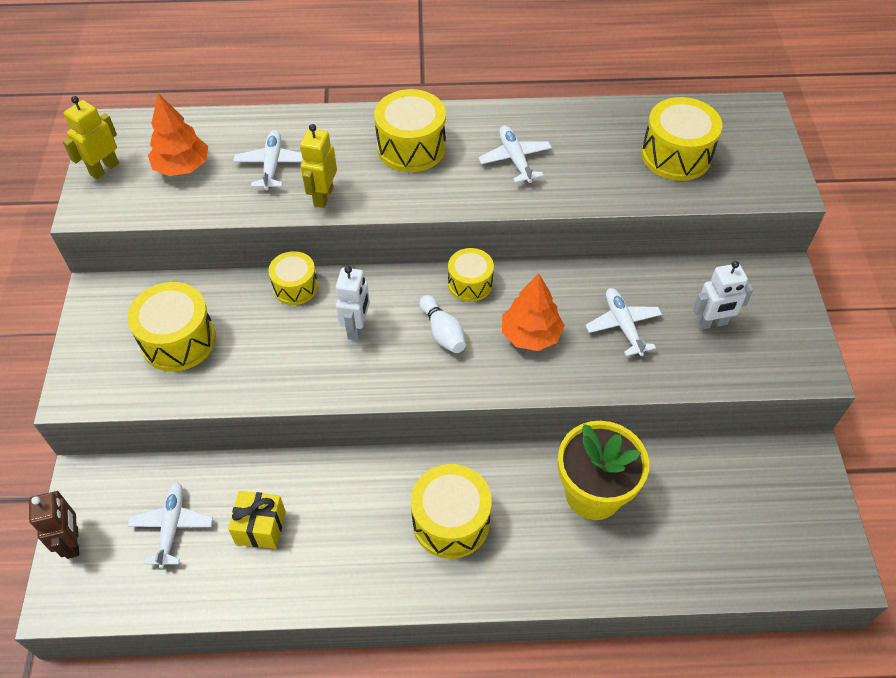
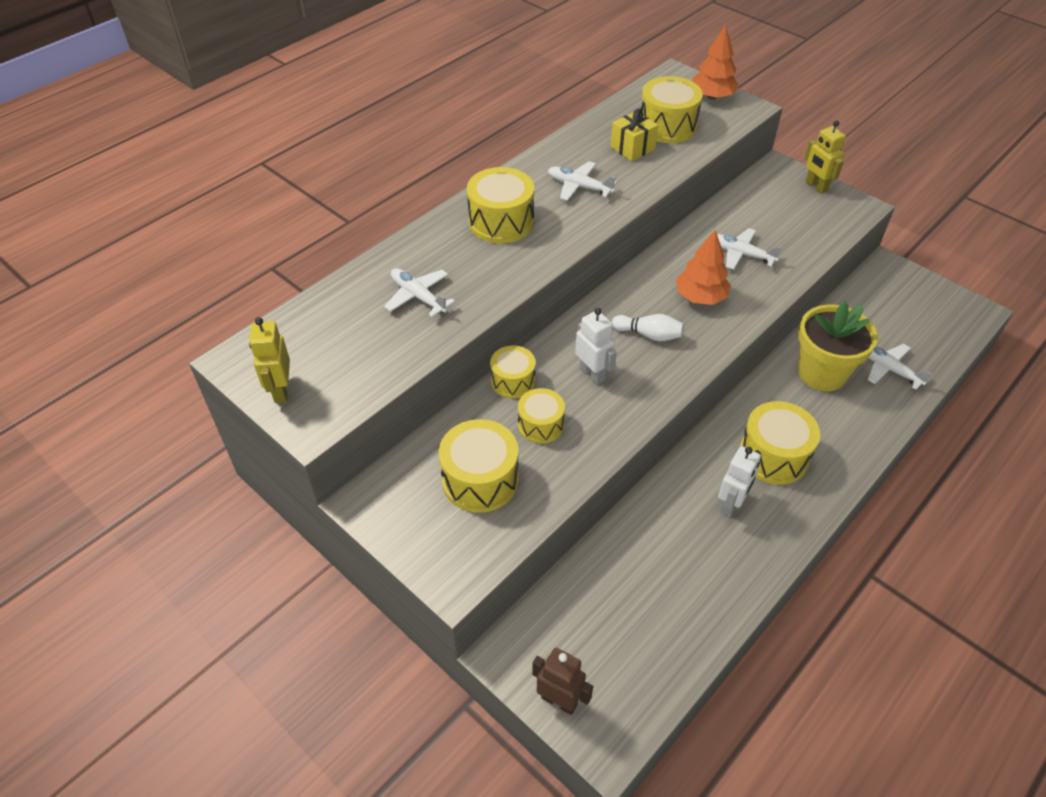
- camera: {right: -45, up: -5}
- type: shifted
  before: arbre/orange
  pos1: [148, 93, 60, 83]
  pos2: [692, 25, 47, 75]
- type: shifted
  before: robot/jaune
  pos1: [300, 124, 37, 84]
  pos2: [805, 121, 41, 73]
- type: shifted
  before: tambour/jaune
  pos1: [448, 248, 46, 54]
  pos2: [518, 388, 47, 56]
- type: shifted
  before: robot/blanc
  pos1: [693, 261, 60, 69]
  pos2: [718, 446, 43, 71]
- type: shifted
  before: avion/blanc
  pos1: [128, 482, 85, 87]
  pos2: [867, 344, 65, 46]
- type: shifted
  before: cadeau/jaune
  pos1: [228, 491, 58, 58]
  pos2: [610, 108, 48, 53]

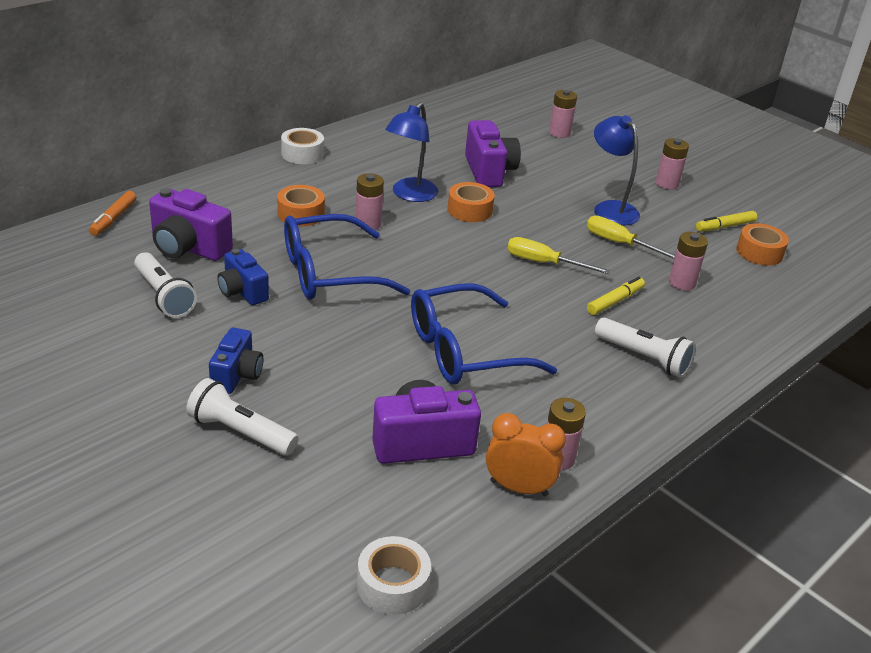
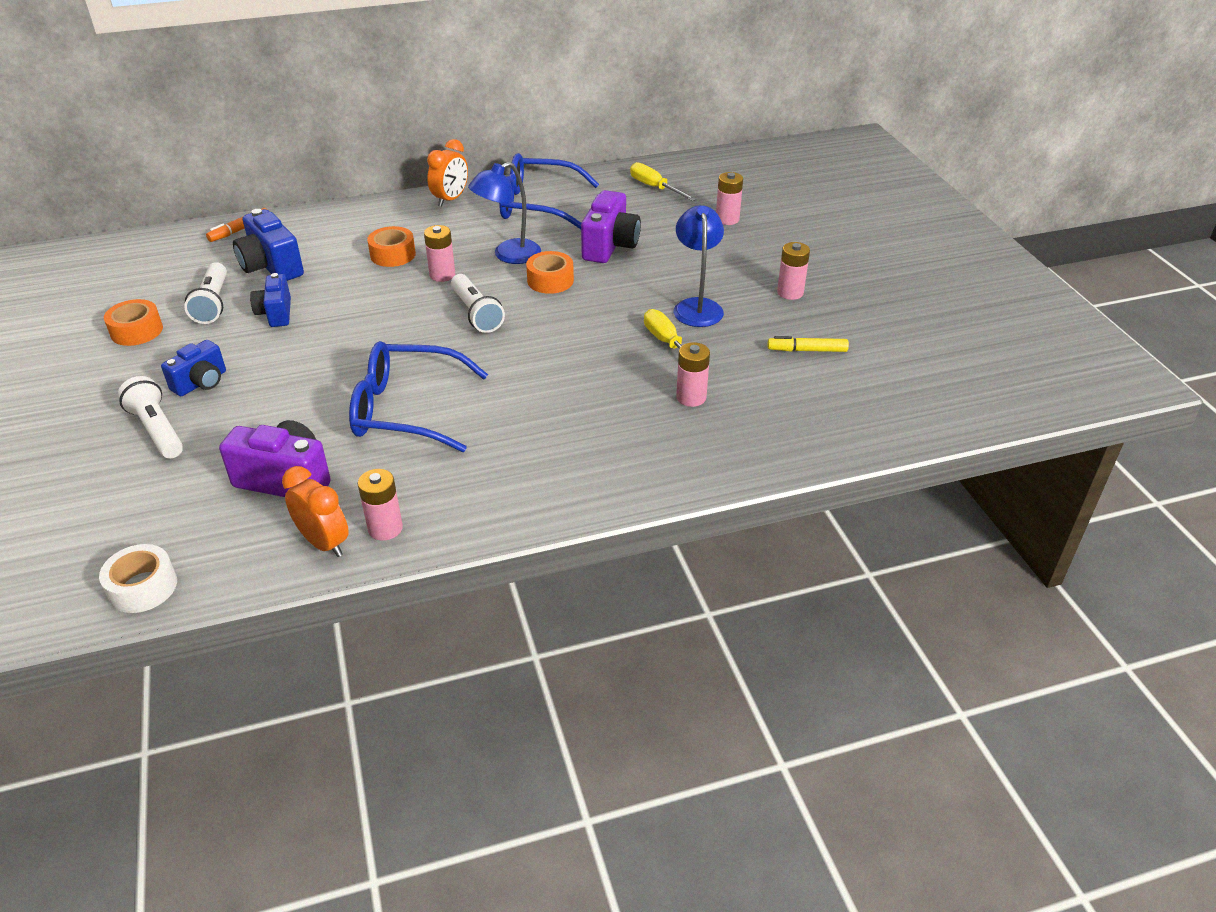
- camera: {right: 30, up: 5}
- type: swapped
  before: ruban adhésif/blanc
  after: réveil/orange
  pos1: [281, 128, 43, 36]
  pos2: [427, 139, 41, 68]
- type: repainted
  before: appareil photo/violet
  after: appareil photo/bleu
  pos1: [149, 188, 84, 73]
  pos2: [233, 209, 71, 72]
- type: shifted
  before: lunettes/bleu
  pos1: [284, 214, 126, 86]
  pos2: [499, 153, 100, 76]
- type: shifted
  before: ruban adhésif/orange
  pos1: [736, 223, 53, 43]
  pos2: [104, 299, 59, 47]
- type: shifted
  before: tournevis/jaune
  pos1: [507, 237, 104, 38]
  pos2: [630, 162, 67, 39]
- type: gone
  before: feutre/jaune
  pos1: [587, 277, 58, 38]
- type: shifted
  before: lampe de poche/blanc
  pos1: [595, 318, 101, 60]
  pos2: [451, 274, 54, 59]

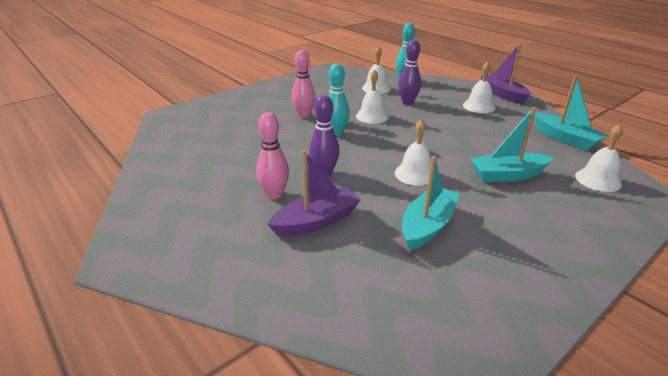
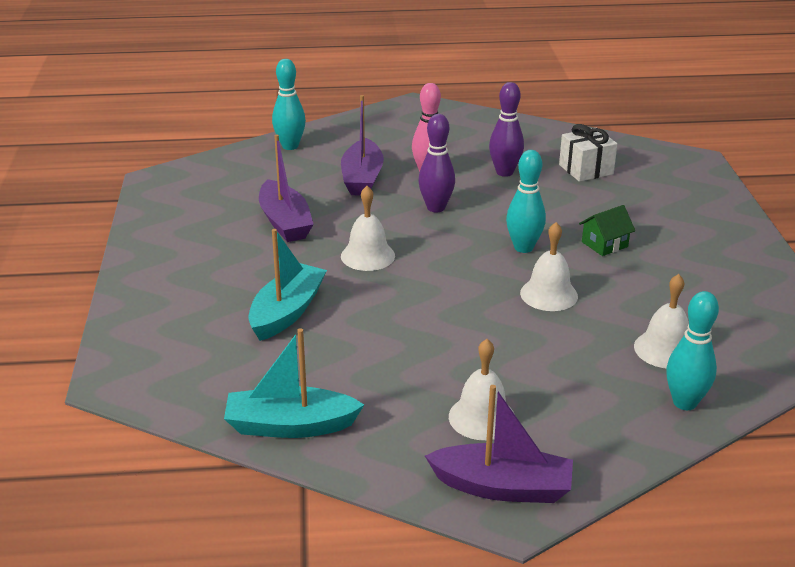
- camera: {right: 125, up: 0}
- type: shifted
  before: quille/violet
  pos1: [398, 40, 23, 65]
  pos2: [489, 82, 35, 95]
- type: swapped
  before: quille/rose
  after: maison/vert
  pos1: [291, 50, 25, 68]
  pos2: [579, 205, 56, 51]
- type: gone
  before: cloche/blanc
  pos1: [575, 124, 48, 68]
- type: repainted
  before: bateau/turquoise
  after: bateau/violet
  pos1: [402, 156, 58, 95]
  pos2: [259, 135, 55, 107]
- type: new
  after: quille/turquoise
  pos2: [272, 59, 34, 91]
- type: new
  after: cadeau/blanc
  pos2: [559, 124, 59, 58]

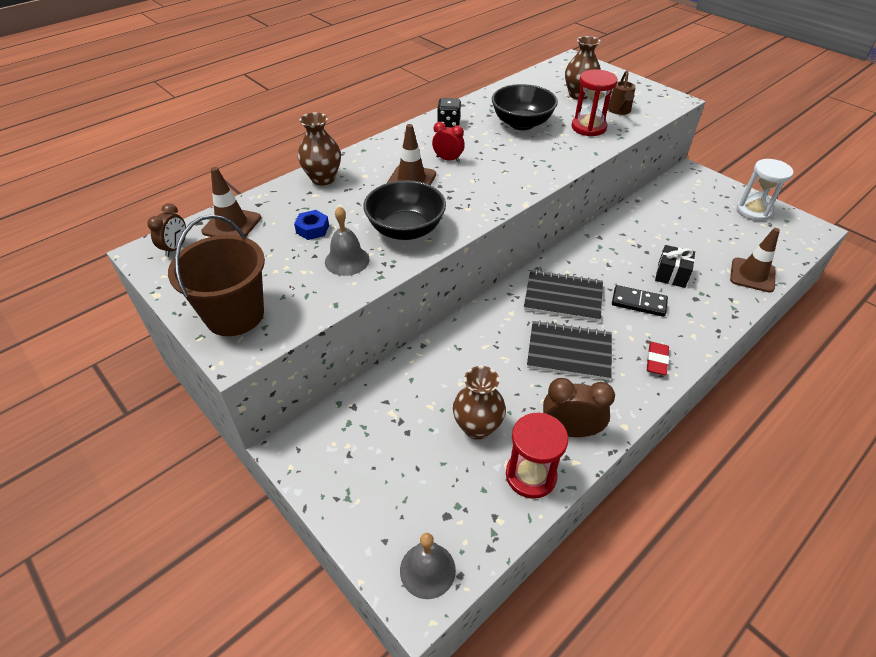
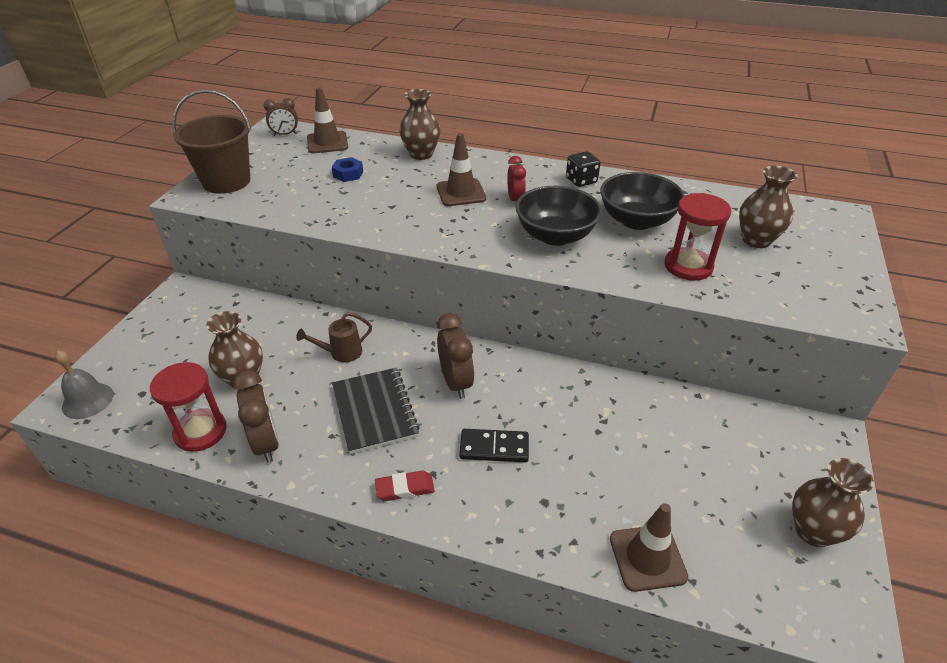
- camera: {right: 60, up: -5}
- type: shifted
  before: arrosoir/marron
  pos1: [608, 70, 28, 45]
  pos2: [296, 312, 76, 51]
- type: swapped
  before: sablier/blanc
  after: vase/marron
  pos1: [737, 159, 56, 62]
  pos2: [792, 458, 82, 89]
- type: shifted
  before: bol/noir
  pos1: [363, 180, 83, 60]
  pos2: [515, 186, 87, 60]
- type: gone
  before: cloche/gris
  pos1: [325, 206, 44, 70]
- type: gone
  before: cadeau/noir
  pos1: [655, 245, 40, 43]
- type: swapped
  before: carnet/noir
  after: réveil/marron
  pos1: [524, 270, 79, 52]
  pos2: [437, 313, 37, 86]
- type: rotated
  before: domino/noir
  pos1: [612, 285, 56, 32]
  pos2: [459, 429, 70, 33]
  turn: -75

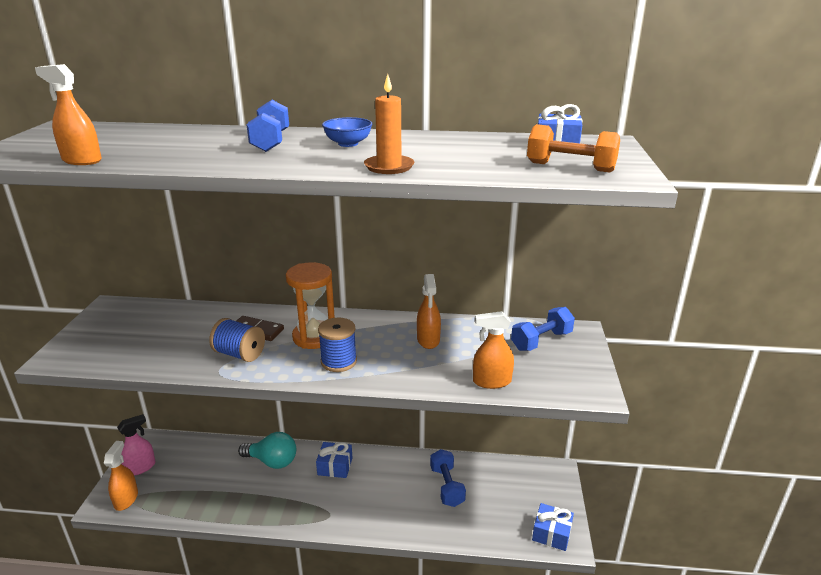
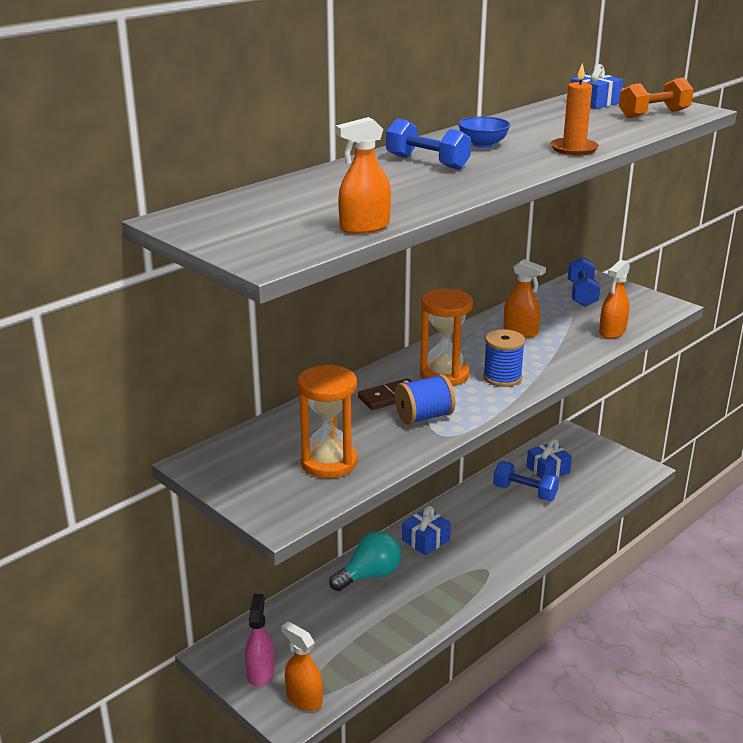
- camera: {right: -50, up: 0}
- type: shifted
  before: cadeau/bleu
  pos1: [532, 503, 42, 48]
  pos2: [526, 439, 46, 40]
- type: new
  after: sablier/orange
  pos2: [297, 364, 60, 114]

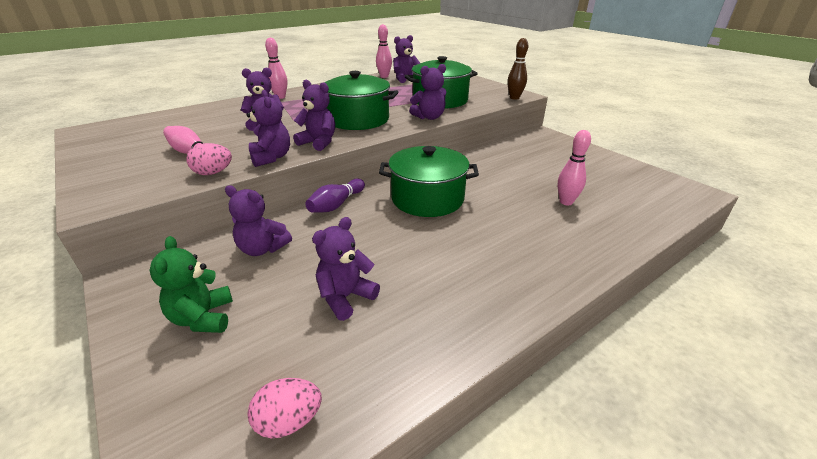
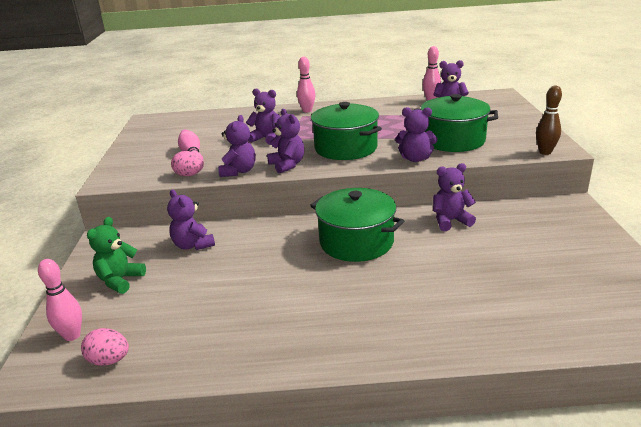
- camera: {right: 35, up: -5}
- type: shifted
  before: quille/rose
  pos1: [558, 130, 33, 75]
  pos2: [38, 259, 44, 82]
- type: gone
  before: quille/violet
  pos1: [305, 178, 60, 35]
- type: shifted
  before: ours en peluche/violet
  pos1: [312, 217, 68, 104]
  pos2: [433, 163, 43, 68]

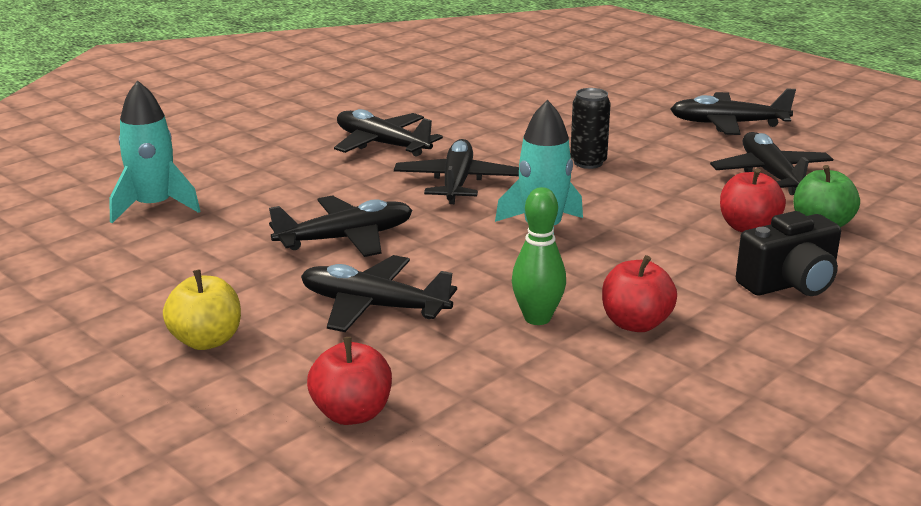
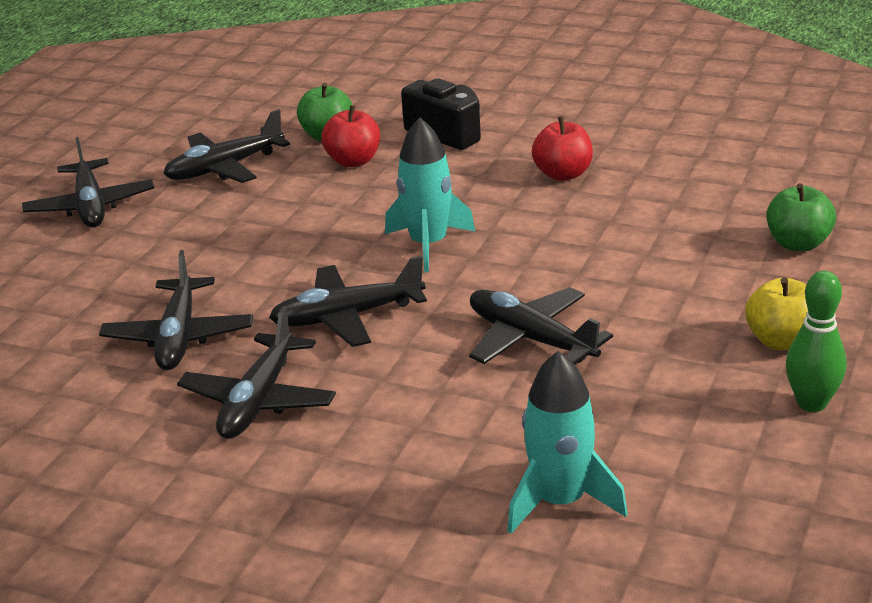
- camera: {right: -110, up: 5}
- type: gone
  before: canette/noir
  pos1: [570, 88, 41, 81]
- type: shifted
  before: quille/vert
  pos1: [512, 187, 54, 138]
  pos2: [786, 271, 60, 141]
- type: shifted
  before: avion/noir
  pos1: [301, 255, 156, 77]
  pos2: [99, 250, 154, 120]
- type: repainted
  before: pomme/rouge
  after: pomme/vert
  pos1: [307, 337, 85, 88]
  pos2: [767, 183, 69, 68]

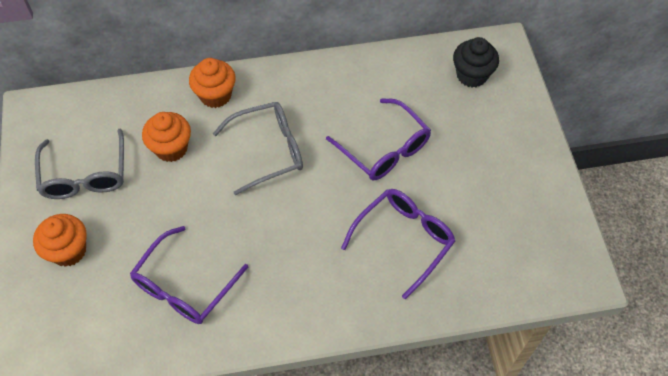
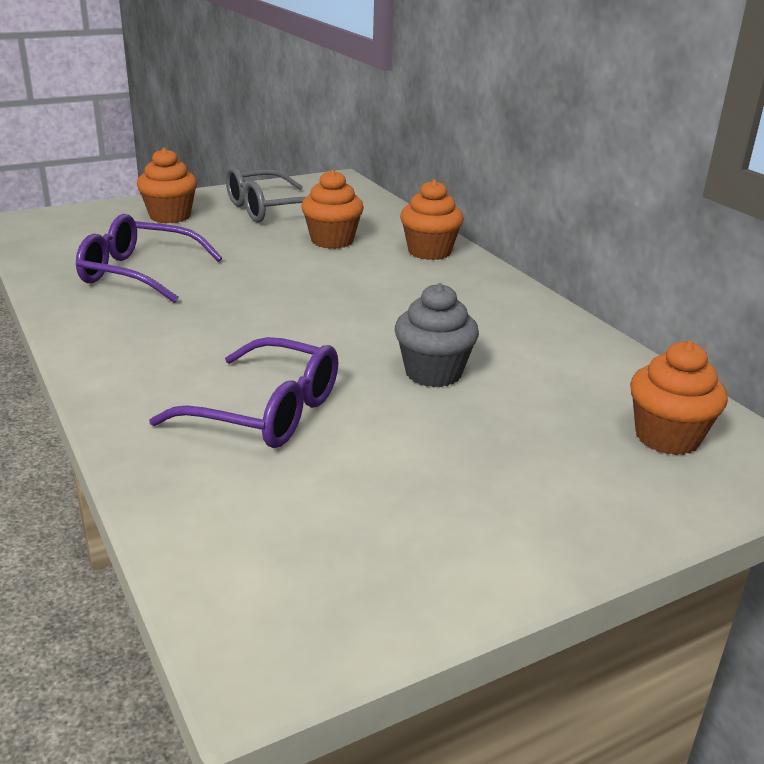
- camera: {right: 70, up: -30}
- type: repainted
  before: muffin/noir
  after: muffin/orange
  pos1: [453, 37, 46, 50]
  pos2: [630, 341, 98, 114]
- type: swapped
  before: lunettes/violet
  after: muffin/gris
  pos1: [326, 98, 105, 83]
  pos2: [395, 283, 84, 104]
- type: gone
  before: lunettes/gris
  pos1: [213, 102, 90, 94]

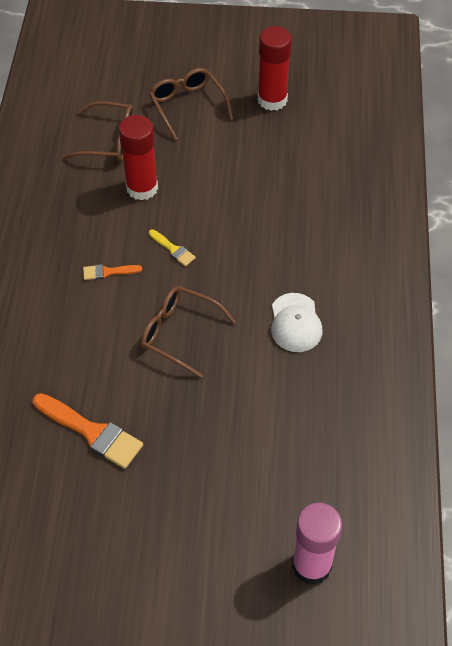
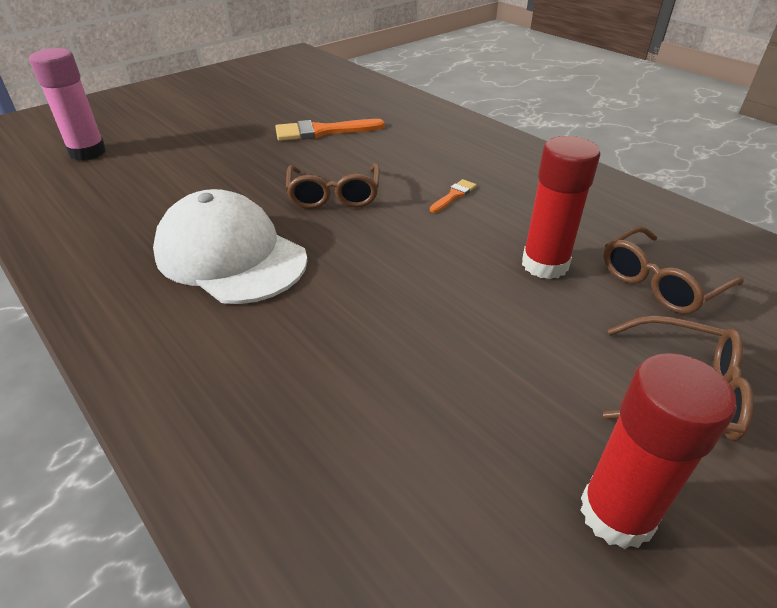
- camera: {right: 135, up: -15}
- type: gone
  before: pinceau/jaune
  pos1: [149, 229, 47, 37]
- type: rotated
  before: lunettes/marron
  pos1: [141, 286, 95, 92]
  pos2: [286, 163, 94, 46]
  turn: 105
- type: scaled
  before: casquette/blanc
  pos1: [271, 293, 51, 59]
  pos2: [153, 189, 155, 115]
  scale: 1.84

